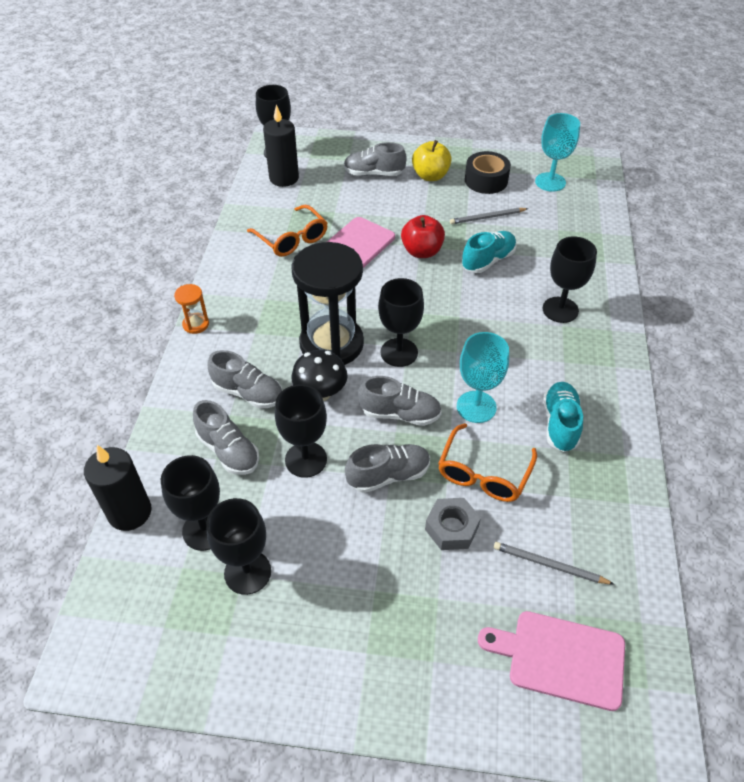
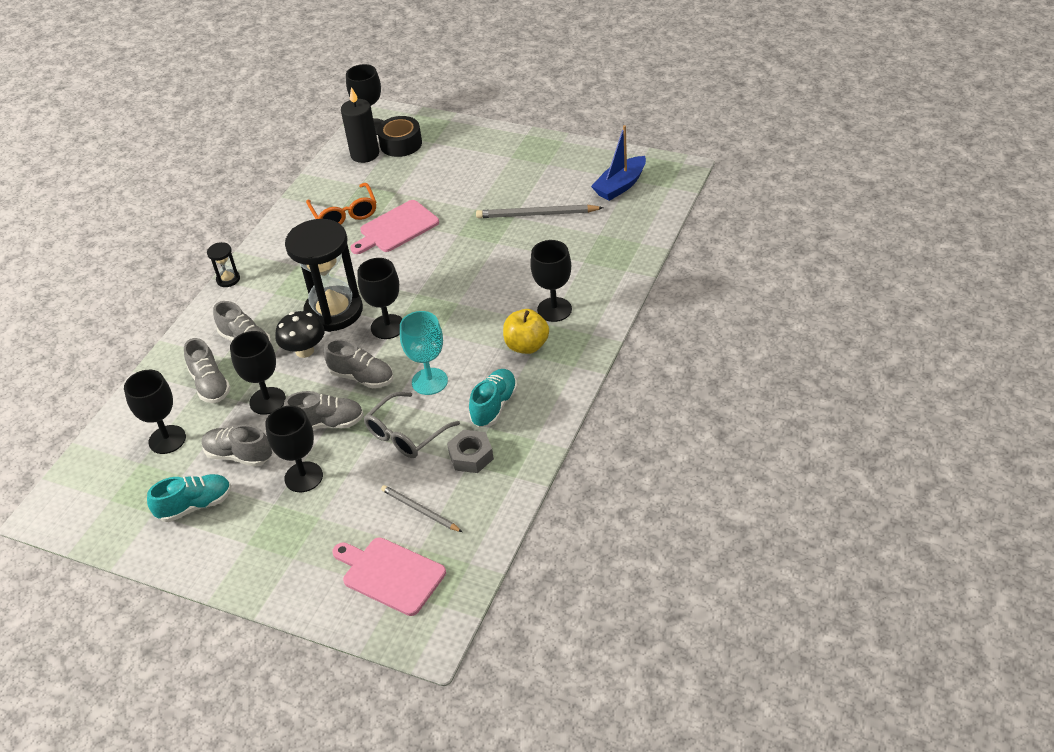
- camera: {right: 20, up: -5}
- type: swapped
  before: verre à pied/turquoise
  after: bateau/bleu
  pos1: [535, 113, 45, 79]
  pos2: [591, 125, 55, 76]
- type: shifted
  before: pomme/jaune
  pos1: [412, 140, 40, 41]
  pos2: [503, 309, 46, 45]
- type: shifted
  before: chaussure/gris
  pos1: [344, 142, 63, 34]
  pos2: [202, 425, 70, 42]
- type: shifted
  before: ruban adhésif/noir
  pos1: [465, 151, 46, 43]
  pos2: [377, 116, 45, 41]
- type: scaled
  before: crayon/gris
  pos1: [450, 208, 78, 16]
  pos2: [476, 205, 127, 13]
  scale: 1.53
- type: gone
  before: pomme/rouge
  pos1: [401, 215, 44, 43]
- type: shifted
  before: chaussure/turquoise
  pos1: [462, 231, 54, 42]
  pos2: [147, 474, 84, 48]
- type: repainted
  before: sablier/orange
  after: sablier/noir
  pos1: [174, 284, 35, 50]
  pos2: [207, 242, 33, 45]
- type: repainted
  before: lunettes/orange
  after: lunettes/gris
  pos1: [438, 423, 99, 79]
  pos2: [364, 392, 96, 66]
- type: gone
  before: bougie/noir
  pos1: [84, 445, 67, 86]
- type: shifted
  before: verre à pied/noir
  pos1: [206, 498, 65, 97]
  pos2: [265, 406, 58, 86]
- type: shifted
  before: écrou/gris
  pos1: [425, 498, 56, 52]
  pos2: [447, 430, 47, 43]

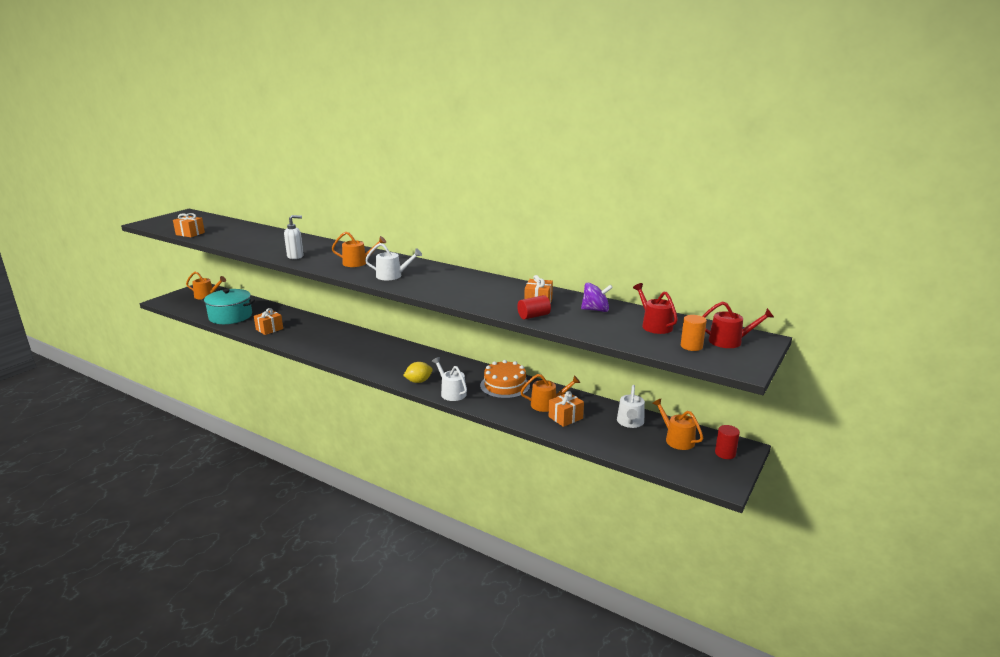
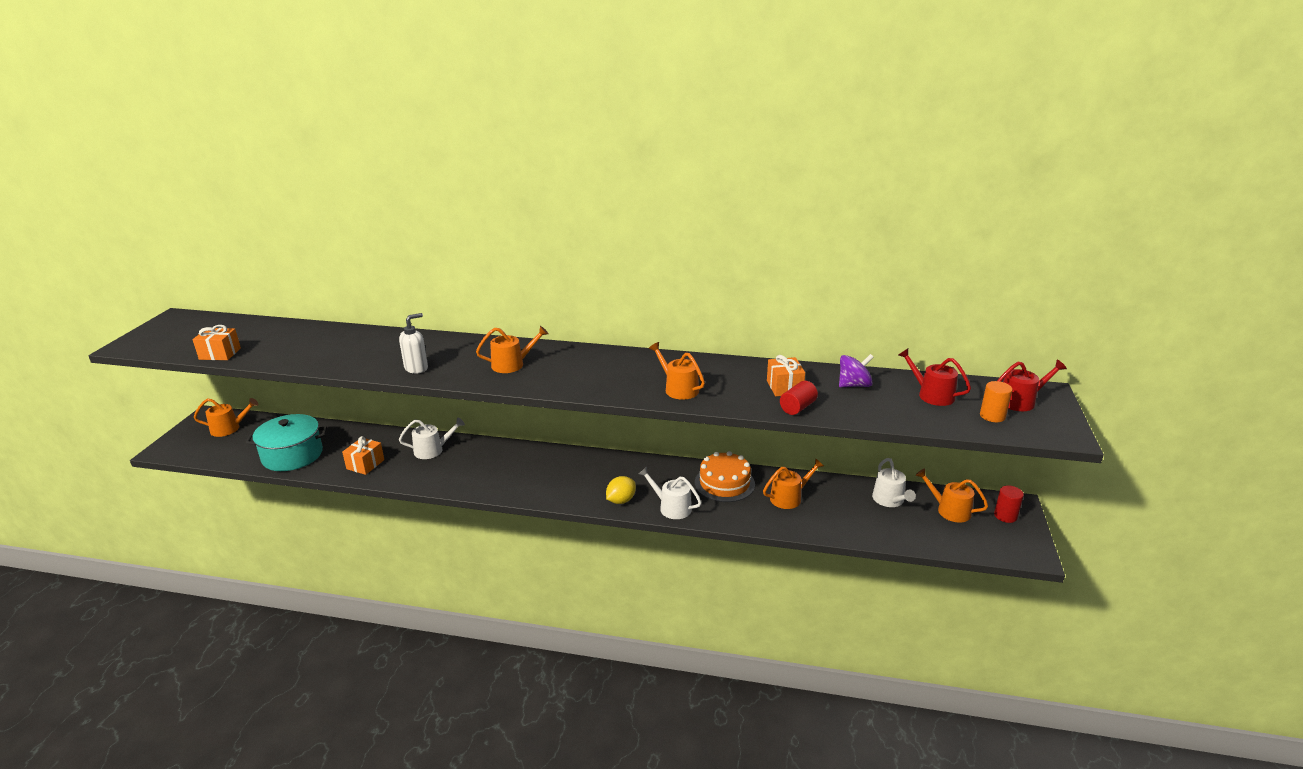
- camera: {right: -20, up: 5}
- type: shifted
  before: arrosoir/blanc
  pos1: [365, 243, 57, 37]
  pos2: [399, 418, 66, 41]
- type: gone
  before: cadeau/orange
  pos1: [549, 391, 35, 36]
- type: new
  after: arrosoir/orange
  pos2: [649, 342, 56, 58]

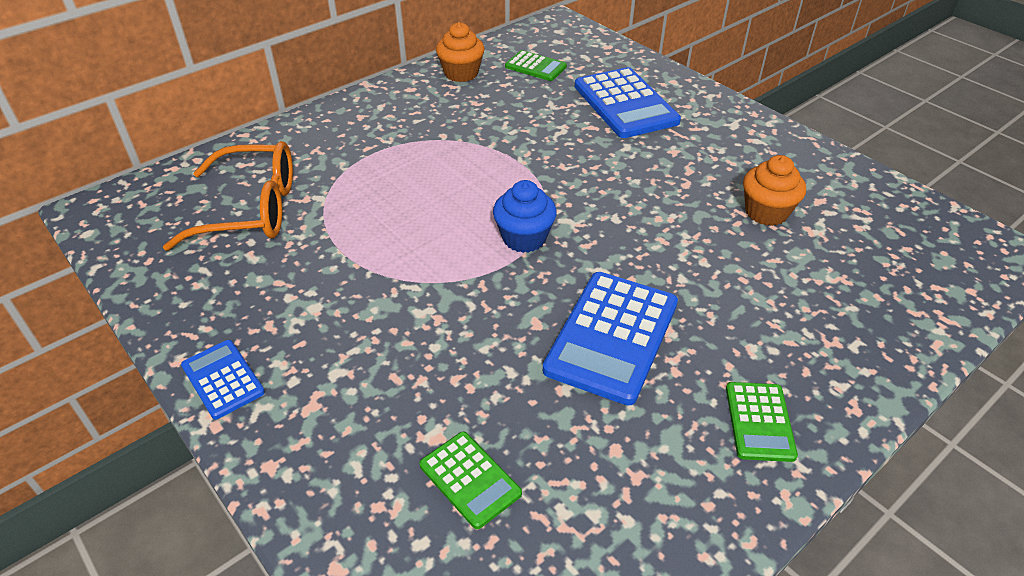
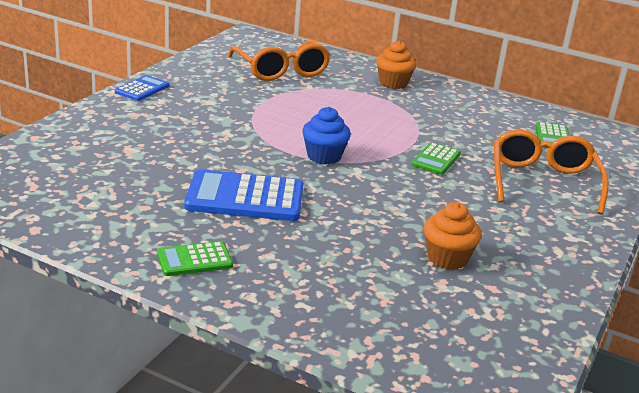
- camera: {right: 65, up: -15}
- type: shifted
  before: muffin/orange
  pos1: [436, 22, 49, 60]
  pos2: [376, 40, 40, 49]
- type: swapped
  before: calculatrice/bleu
  after: lunettes/orange
  pos1: [575, 67, 106, 71]
  pos2: [494, 130, 115, 85]
- type: shifted
  before: calculatrice/vert
  pos1: [419, 432, 103, 97]
  pos2: [411, 142, 50, 33]

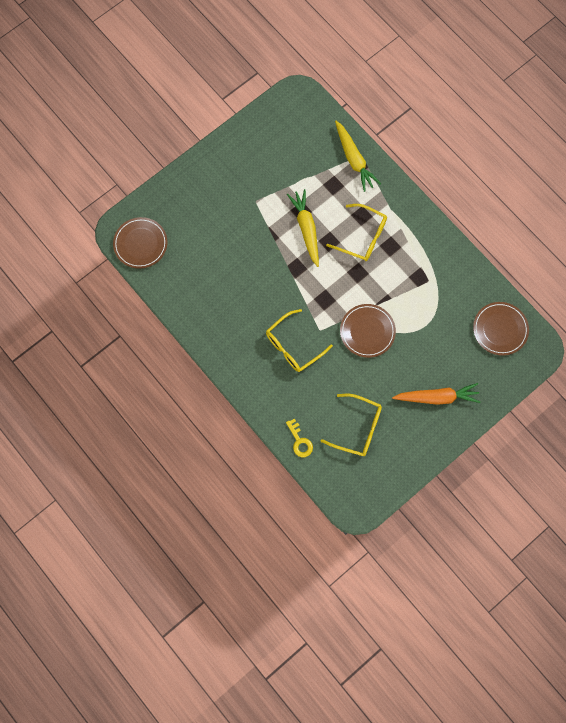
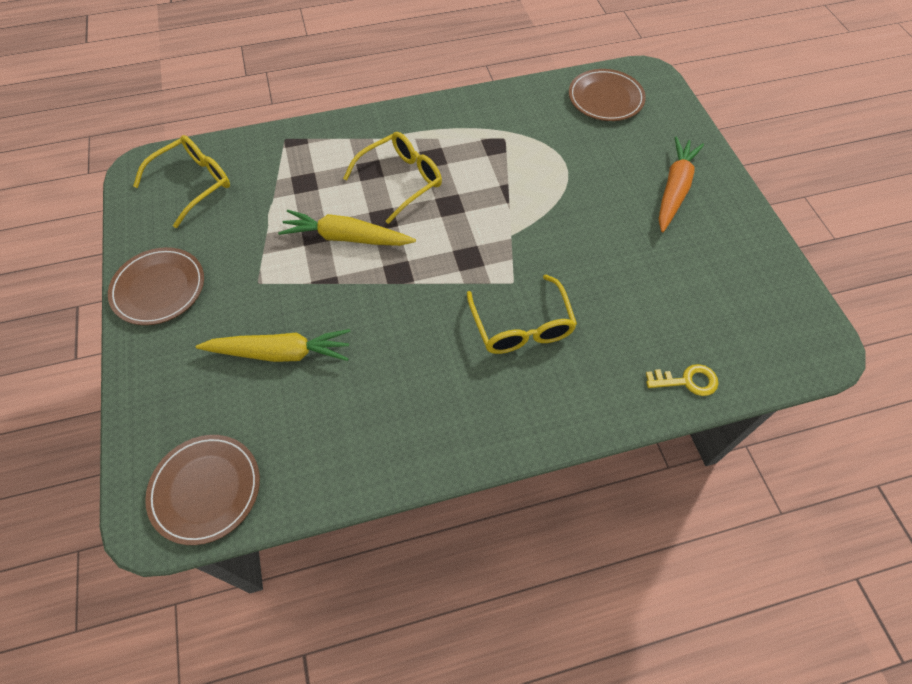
- camera: {right: -65, up: -15}
- type: shifted
  before: carotte/jaune
  pos1: [335, 121, 46, 71]
  pos2: [196, 329, 154, 33]
- type: shifted
  before: assiette/marron
  pos1: [340, 304, 56, 54]
  pos2: [108, 247, 96, 78]
- type: shifted
  before: lunettes/jaune
  pos1: [321, 394, 61, 62]
  pos2: [133, 135, 97, 93]

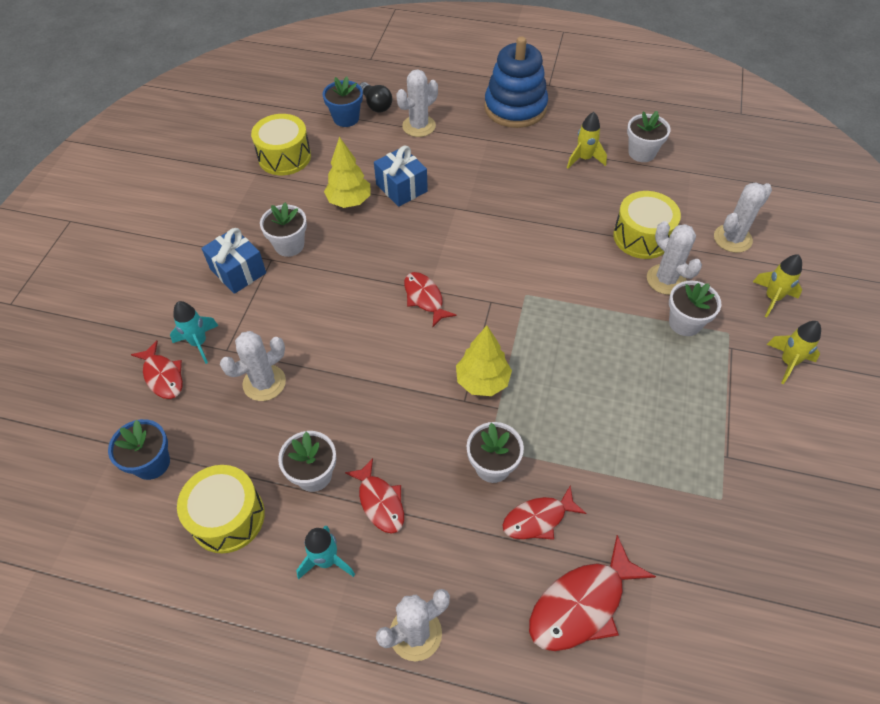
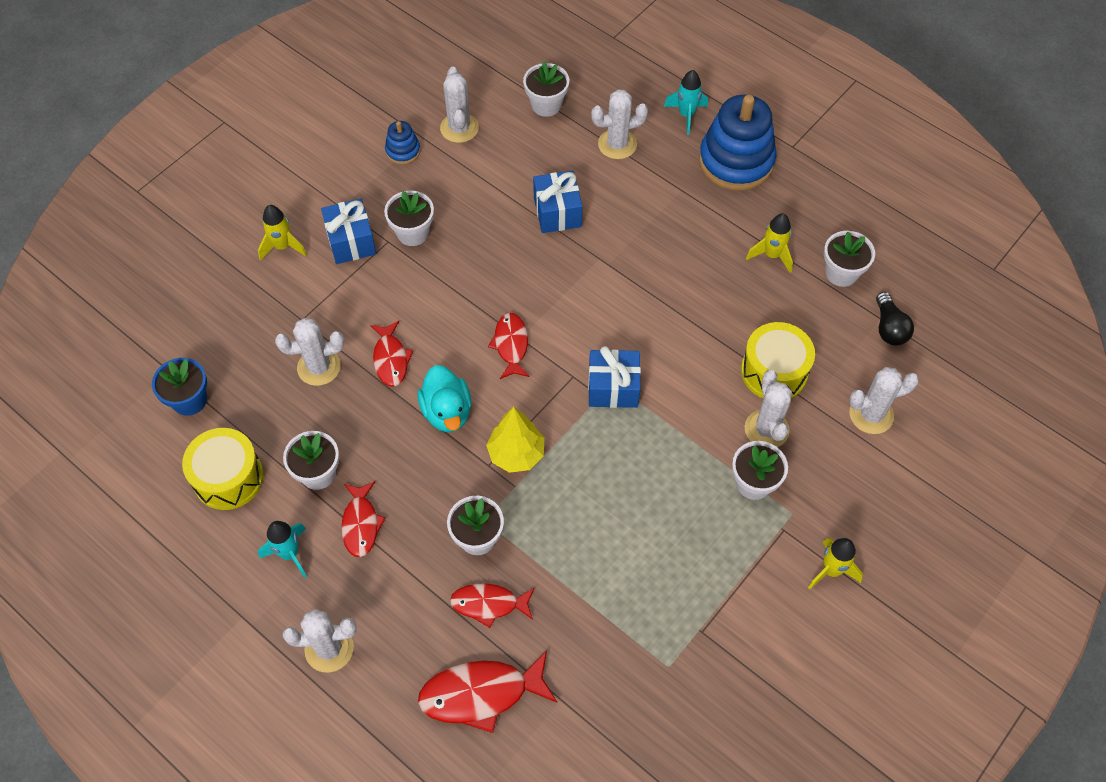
- camera: {right: 25, up: 5}
- type: repainted
  before: pot de fleurs/bleu
  after: pot de fleurs/blanc
  pos1: [323, 76, 40, 51]
  pos2: [523, 61, 46, 56]
- type: shifted
  before: ampoule/noir
  pos1: [360, 82, 32, 30]
  pos2: [876, 292, 38, 54]
- type: swapped
  before: tambour/jaune
  after: cactus/blanc
  pos1: [251, 114, 60, 61]
  pos2: [440, 67, 39, 76]
- type: gone
  before: arbre/jaune
  pos1: [324, 137, 47, 71]
- type: shifted
  before: fusée/jaune
  pos1: [753, 254, 49, 64]
  pos2: [258, 205, 49, 56]
- type: shifted
  before: fusée/turquoise
  pos1: [170, 301, 48, 63]
  pos2: [664, 70, 44, 65]
- type: shifted
  before: poisson/rouge
  pos1: [131, 341, 52, 58]
  pos2: [370, 321, 43, 66]
- type: new
  after: jouet à empiler/bleu
  pos2: [385, 121, 36, 44]
- type: new
  after: cadeau/bleu
  pos2: [588, 346, 53, 62]
- type: new
  after: canard/turquoise
  pos2: [418, 365, 53, 67]

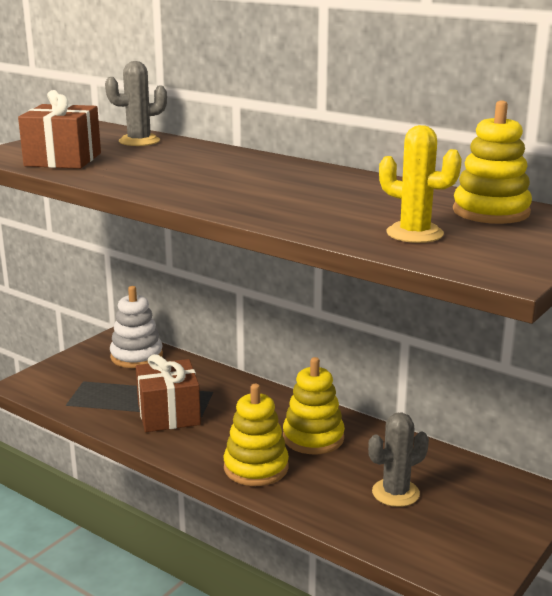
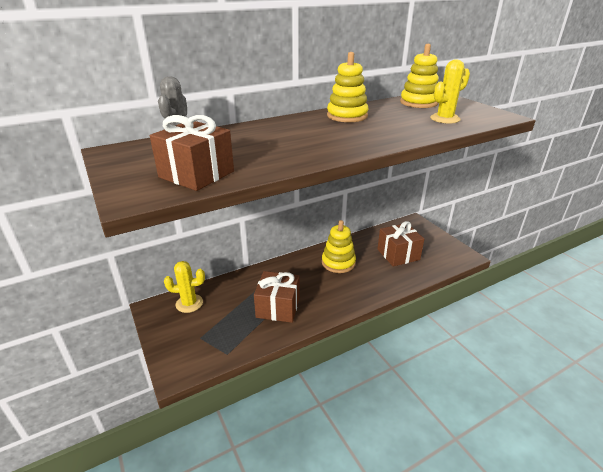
- camera: {right: -65, up: 10}
- type: swapped
  before: jouet à empiler/blanc
  after: cactus/jaune
  pos1: [110, 286, 53, 82]
  pos2: [164, 261, 41, 52]
- type: shifted
  before: jouet à empiler/jaune
  pos1: [224, 384, 65, 102]
  pos2: [327, 52, 42, 70]
- type: swapped
  before: cactus/gris
  after: cadeau/marron
  pos1: [368, 412, 61, 95]
  pos2: [377, 221, 47, 46]

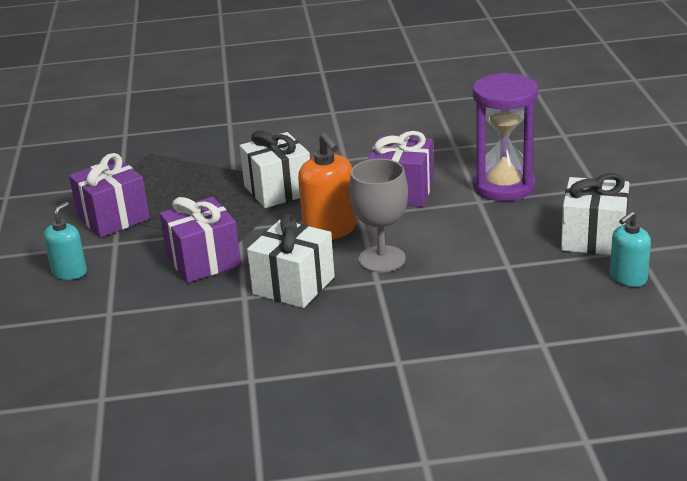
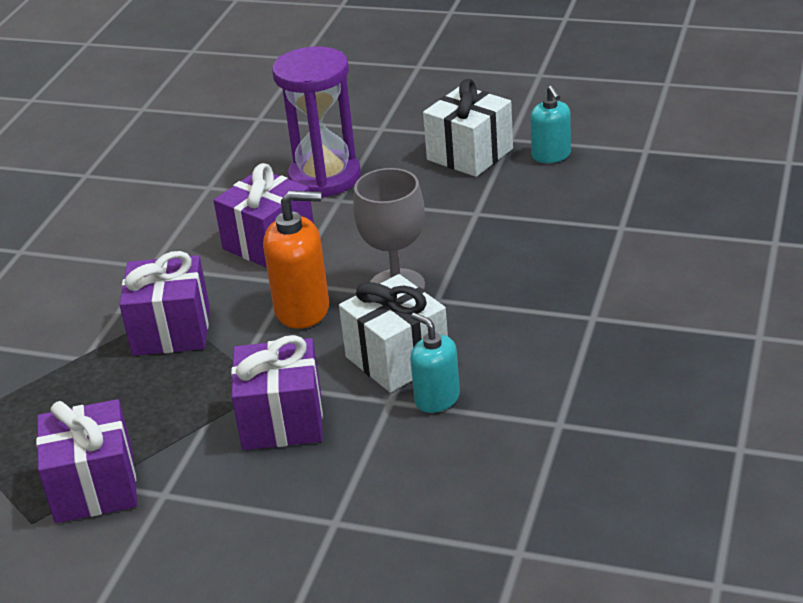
- camera: {right: -65, up: 5}
- type: repainted
  before: cadeau/blanc
  after: cadeau/violet
  pos1: [240, 131, 70, 77]
  pos2: [119, 251, 91, 105]
- type: shifted
  before: distributeur de savon/turquoise
  pos1: [44, 202, 43, 78]
  pos2: [410, 313, 50, 100]

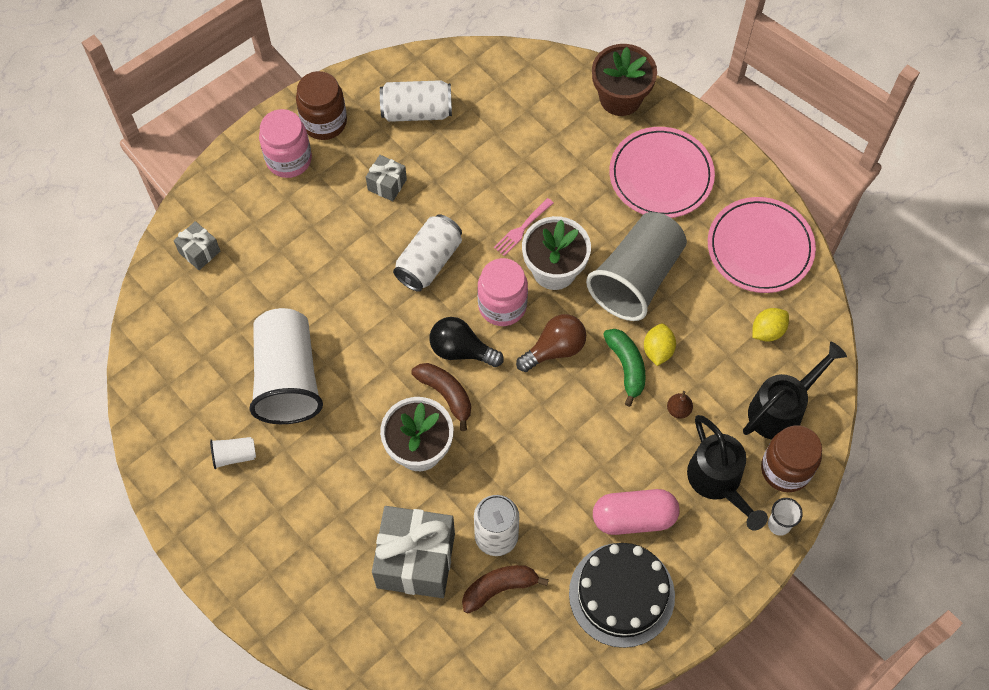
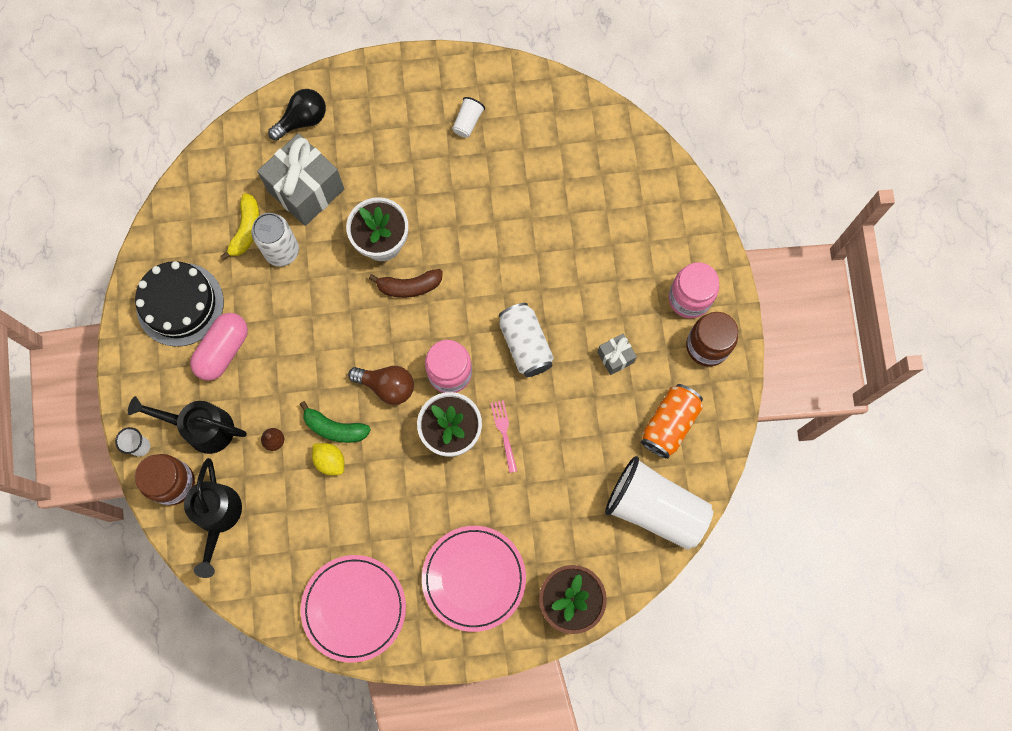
- camera: {right: 125, up: 10}
- type: repainted
  before: canette/blanc
  after: canette/orange
  pos1: [380, 80, 72, 42]
  pos2: [641, 384, 62, 75]
- type: gone
  before: gobelet/gris
  pos1: [586, 212, 101, 109]
- type: gone
  before: cadeau/gris
  pos1: [174, 221, 46, 49]
- type: shifted
  before: gobelet/blanc
  pos1: [249, 308, 74, 116]
  pos2: [605, 456, 108, 94]
- type: gone
  before: citron/jaune
  pos1: [752, 308, 37, 34]
- type: rotated
  before: ampoule/marron
  pos1: [516, 314, 70, 58]
  pos2: [348, 366, 66, 39]
  turn: -75
- type: shifted
  before: ampoule/noir
  pos1: [430, 317, 74, 50]
  pos2: [268, 89, 58, 52]
- type: repainted
  before: banane/marron
  after: banane/jaune
  pos1: [462, 565, 87, 48]
  pos2: [221, 193, 39, 67]

